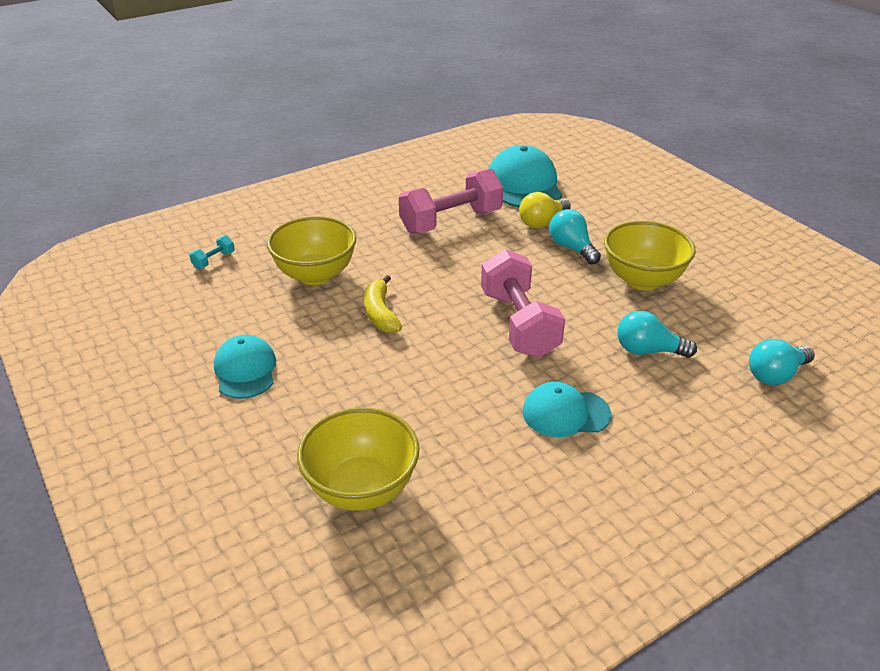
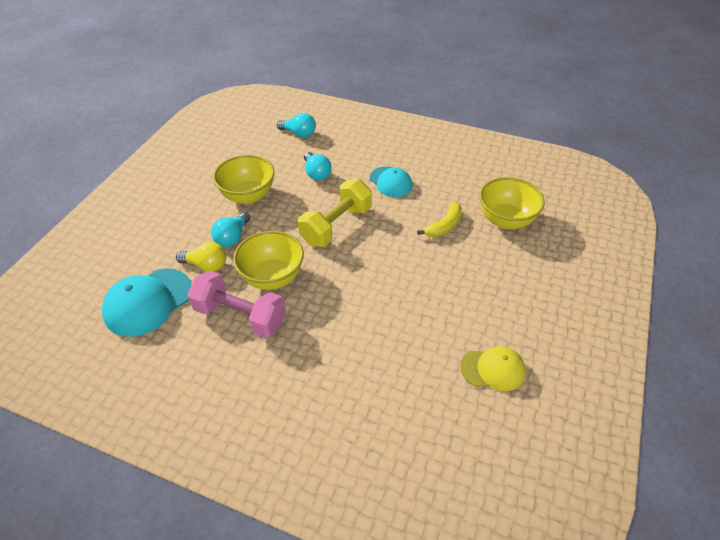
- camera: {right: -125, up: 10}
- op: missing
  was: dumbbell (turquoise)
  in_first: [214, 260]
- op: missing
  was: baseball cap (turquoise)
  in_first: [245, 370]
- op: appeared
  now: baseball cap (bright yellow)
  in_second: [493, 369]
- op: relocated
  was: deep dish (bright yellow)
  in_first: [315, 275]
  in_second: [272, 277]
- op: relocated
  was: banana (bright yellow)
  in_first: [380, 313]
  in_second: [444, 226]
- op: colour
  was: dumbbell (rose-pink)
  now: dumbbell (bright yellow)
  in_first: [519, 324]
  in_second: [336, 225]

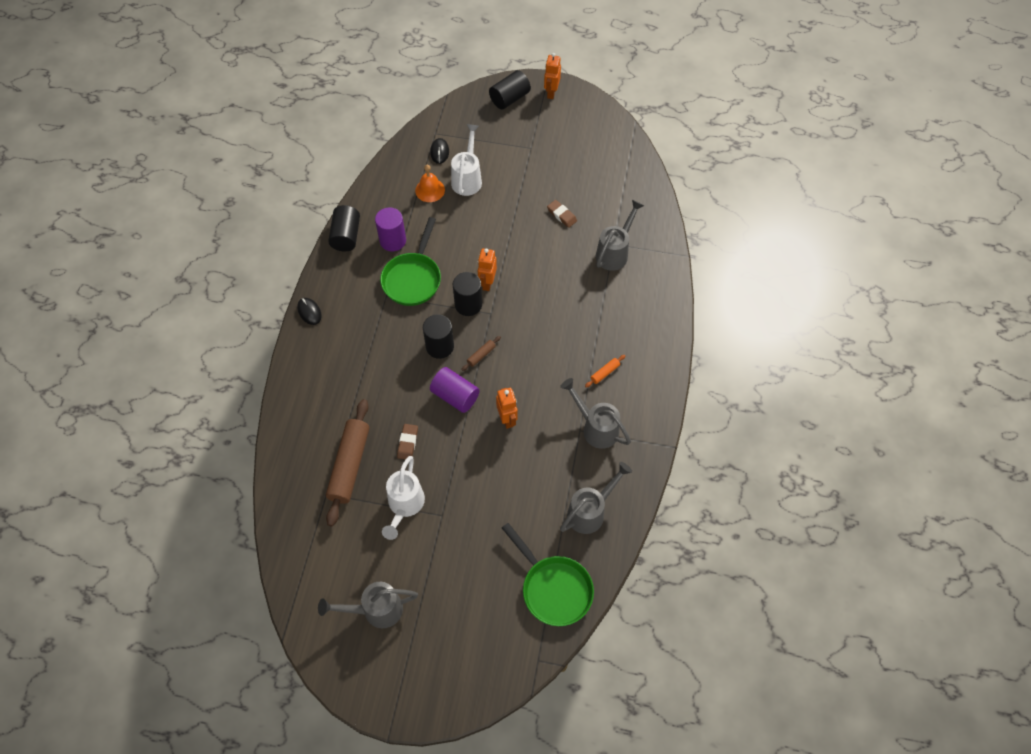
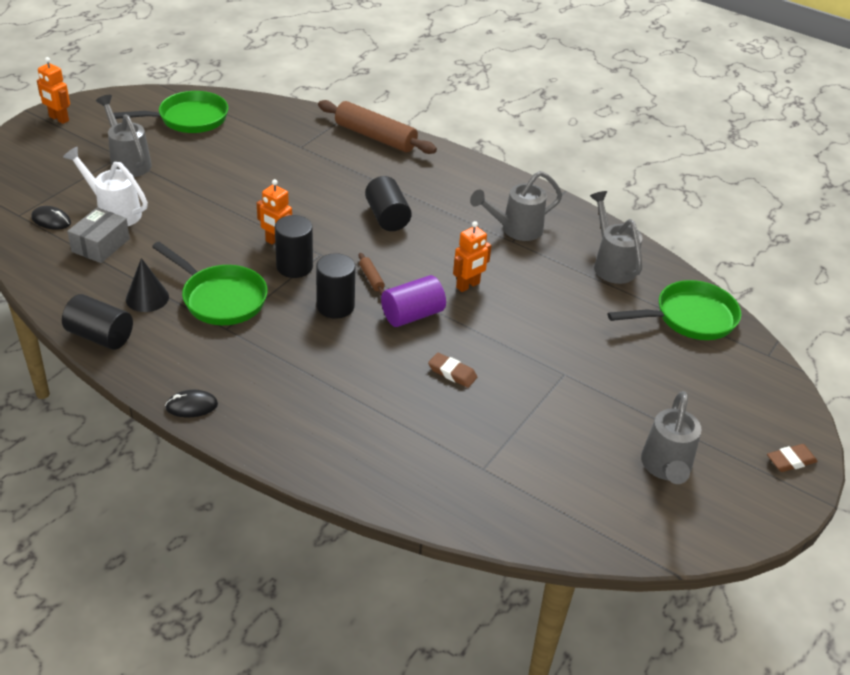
- camera: {right: -70, up: -20}
- op: missing
  was: watering pot (pure white)
  in_first: [404, 506]
- op: missing
  was: dough roller (bright orange)
  in_first: [605, 373]
- op: appeared
  now: skillet (green)
  in_second: [188, 119]
- op: relocated
  was: dough roller (brown)
  in_first: [349, 465]
  in_second: [375, 137]
- op: relocated
  was: solid cylinder (black)
  in_first: [509, 98]
  in_second: [387, 217]
- op: relocated
  was: gum eraser (brown)
  in_first: [562, 215]
  in_second: [791, 461]
- op: relocated
  was: watering pot (ash-grey)
  in_first: [615, 252]
  in_second: [128, 162]
- op: exchanged
  was: solid cylinder (royal purple)
  now: cone shape (black)
  in_first: [393, 240]
  in_second: [147, 298]
- op: exchanged
  was: school bell (bright orange)
  now: parcel (ash-grey)
  in_first: [430, 190]
  in_second: [101, 245]
- op: spun
  was: toy robot (bright orange)
  in_first: [507, 419]
  in_second: [468, 285]
  clockwise: 135

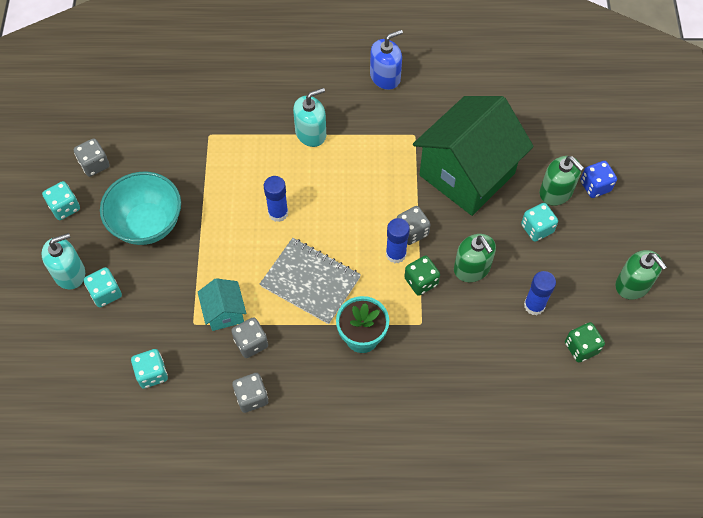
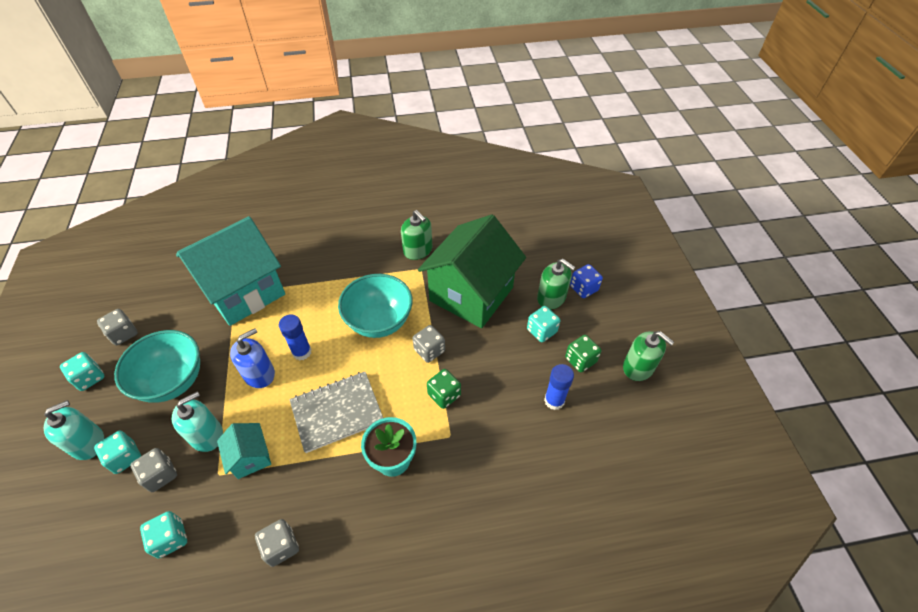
- camera: {right: -10, up: -10}
- op: missing
  was: glue stick (cobalt)
  in_first: [396, 254]
- op: appeared
  now: cottage (turquoise)
  in_second: [244, 291]
- op: appeared
  now: deep dish (turquoise)
  in_second: [379, 322]
- op: relocated
  was: die (ash-grey)
  in_first: [251, 343]
  in_second: [161, 475]
- op: relocated
  was: soap dispenser (turquoise)
  in_first: [311, 133]
  in_second: [207, 435]
- op: relocated
  was: soap dispenser (cobalt)
  in_first: [385, 77]
  in_second: [259, 374]
- op: relocated
  was: soap dispenser (green)
  in_first: [472, 268]
  in_second: [418, 250]
- op: relocated
  was: die (green)
  in_first: [581, 347]
  in_second: [580, 360]
- op: spun
  was: exercise book (ash-grey)
  in_first: [310, 281]
  in_second: [337, 412]
  clockwise: -45

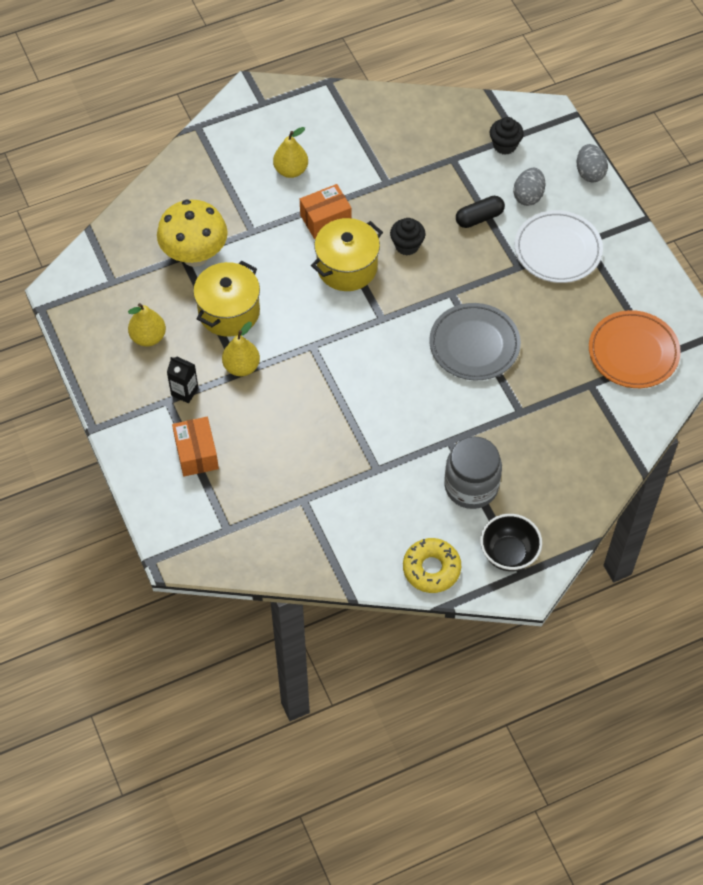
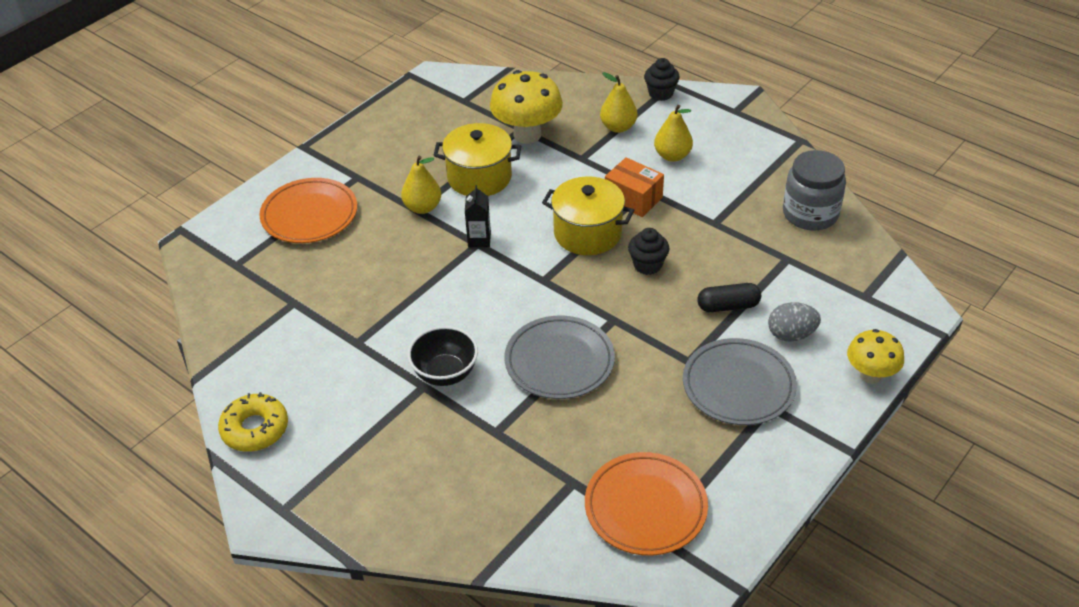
- camera: {right: 65, up: -15}
- op: relocated
  was: pear fruit (bright yellow)
  in_first: [148, 337]
  in_second: [618, 127]
- op: relocated
  was: milk carton (black)
  in_first: [184, 392]
  in_second: [479, 240]
- op: relocated
  was: jam jar (ash-grey)
  in_first: [471, 486]
  in_second: [810, 214]
- op: relocated
  was: deep dish (black)
  in_first: [508, 553]
  in_second: [445, 373]
- op: relocated
  was: cupcake (black)
  in_first: [504, 145]
  in_second: [660, 93]
- op: exchanged
  was: parcel (bright orange)
  now: dinner plate (bright orange)
  in_first: [196, 453]
  in_second: [309, 215]
- op: exchanged
  was: toy egg (ash-grey)
  now: mushroom (bright yellow)
  in_first: [589, 173]
  in_second: [870, 375]
- op: colour
  was: dinner plate (pure white)
  now: dinner plate (ash-grey)
  in_first: [557, 250]
  in_second: [738, 386]
- op: spun
  was: pill shape (black)
  in_first: [479, 218]
  in_second: [728, 306]
  clockwise: -45

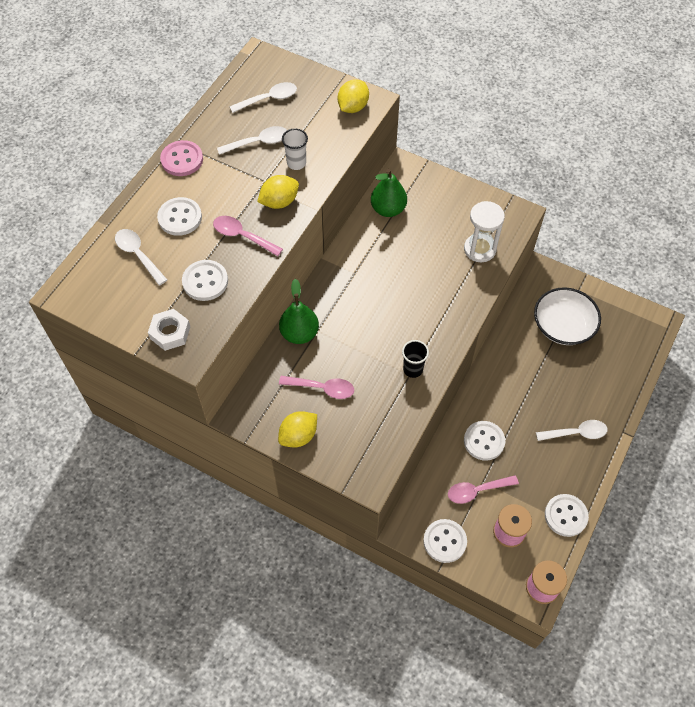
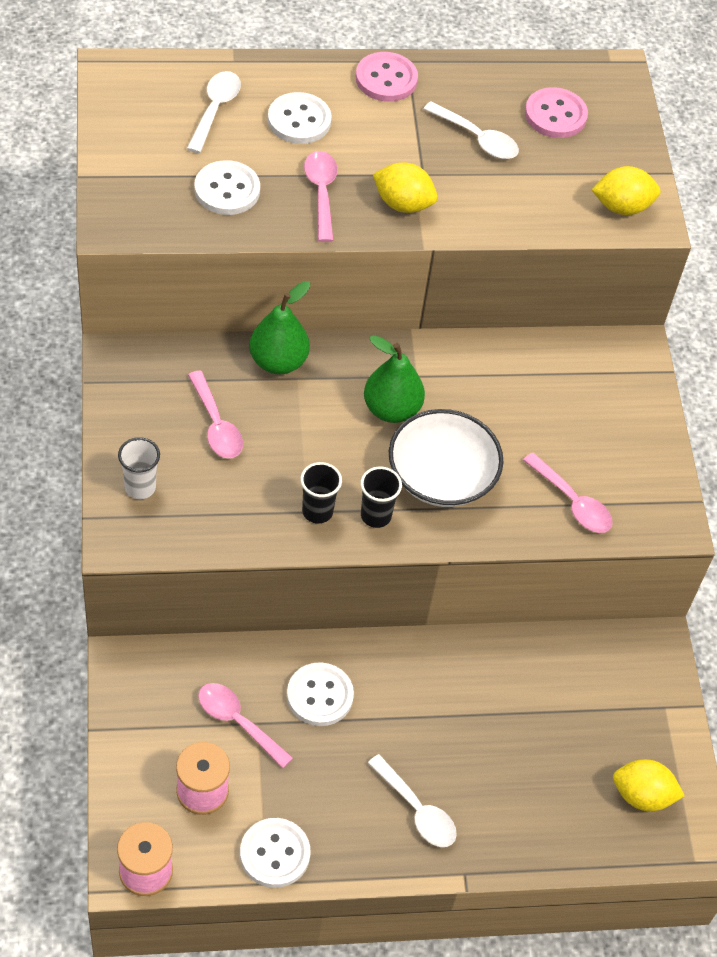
- camera: {right: 50, up: -5}
- op: missing
  was: hexagon nut (pure white)
  in_first: [170, 332]
- op: missing
  was: button (pure white)
  in_first: [444, 541]
- op: appeared
  now: cup (black)
  in_second: [376, 515]
- op: relocated
  was: lemon (bright yellow)
  in_first: [298, 436]
  in_second: [642, 795]
- op: relocated
  was: cup (pure white)
  in_first: [296, 163]
  in_second: [140, 487]
- op: relocated
  was: pear fruit (green)
  in_first: [388, 209]
  in_second: [391, 409]
- op: relocated
  was: deep dish (pure white)
  in_first: [563, 326]
  in_second: [441, 476]
- op: exchanged
  was: spoon (pure white)
  now: button (rose-pink)
  in_first: [268, 99]
  in_second: [555, 115]
- op: exchanged
  was: sand timer (pure white)
  now: spoon (rose-pink)
  in_first: [479, 249]
  in_second: [572, 502]

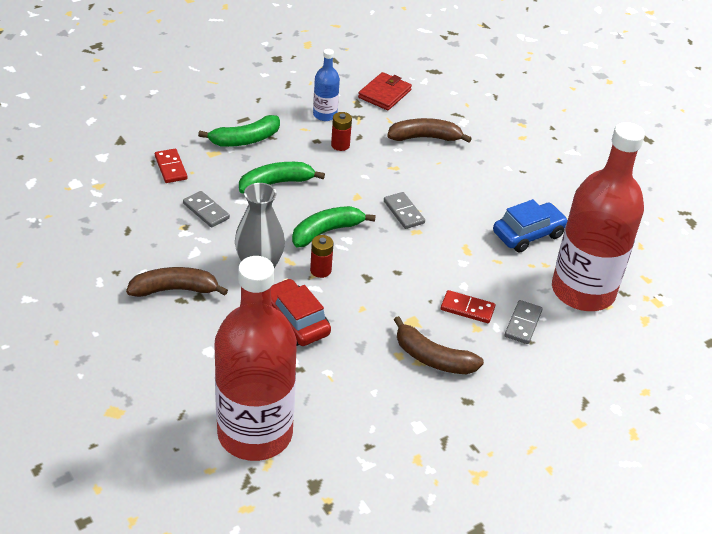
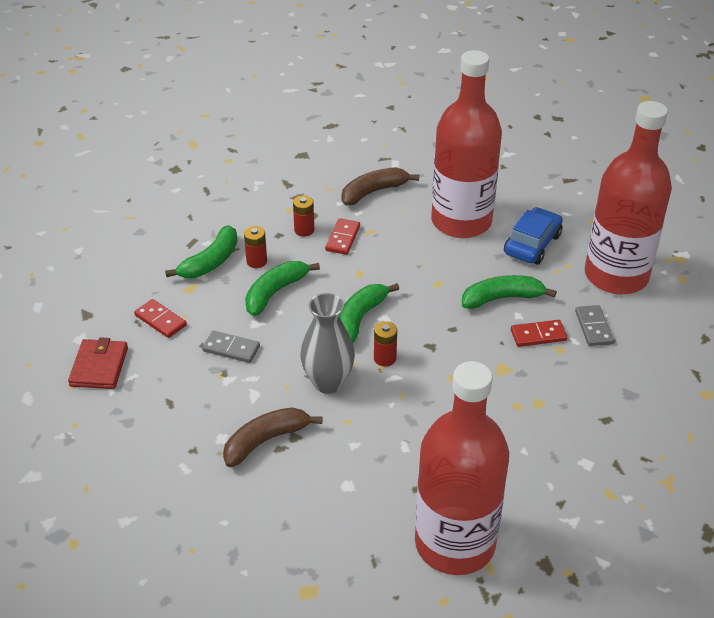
- camera: {right: -25, up: 0}
- op: missing
  was: car (red)
  in_first: [295, 321]
- op: missing
  was: drink bottle (cobalt)
  in_first: [325, 115]
- op: missing
  was: domino piece (ash-grey)
  in_first: [403, 212]
- op: missing
  was: banana (brown)
  in_first: [433, 358]
- op: appeared
  now: battery (red)
  in_second: [256, 261]
- op: appeared
  now: domino piece (red)
  in_second: [342, 238]
- op: appeared
  now: drink bottle (red)
  in_second: [461, 221]
- op: appeared
  now: banana (green)
  in_second: [502, 298]
- op: relocated
  was: billfold (red)
  in_first: [384, 94]
  in_second: [99, 367]

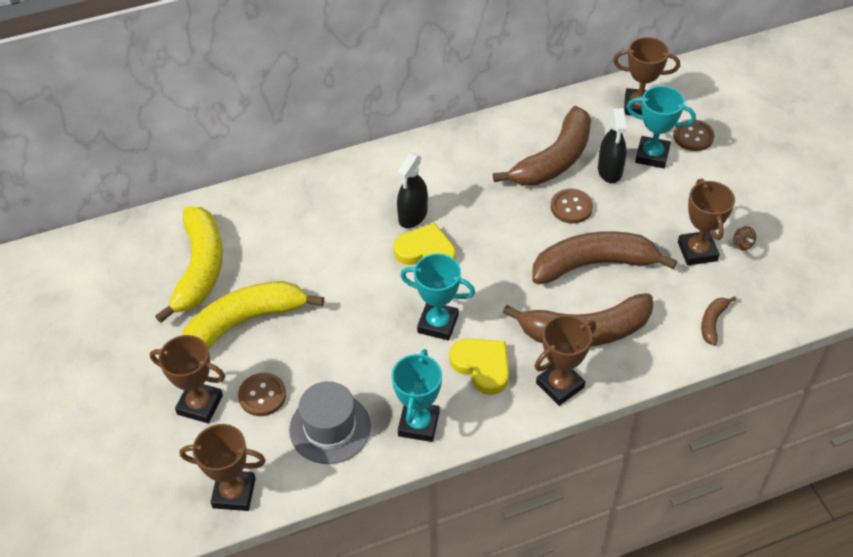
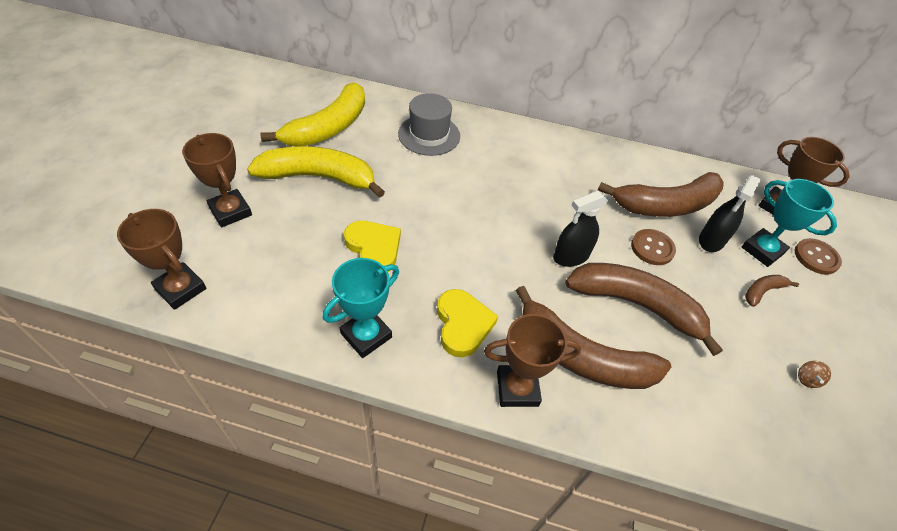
- camera: {right: 30, up: 0}
- op: missing
  was: button (brown)
  in_first: [262, 395]
- op: missing
  was: award cup (turquoise)
  in_first: [438, 324]
- op: missing
  was: award cup (brown)
  in_first: [697, 251]
- op: relocated
  was: hat (ash-grey)
  in_first: [330, 428]
  in_second: [429, 135]
- op: relocated
  was: love heart (bright yellow)
  in_first: [426, 251]
  in_second: [374, 248]
- op: relocated
  was: spray bottle (black)
  in_first: [413, 216]
  in_second: [571, 256]
- op: relocated
  was: banana (brown)
  in_first: [712, 322]
  in_second: [762, 291]

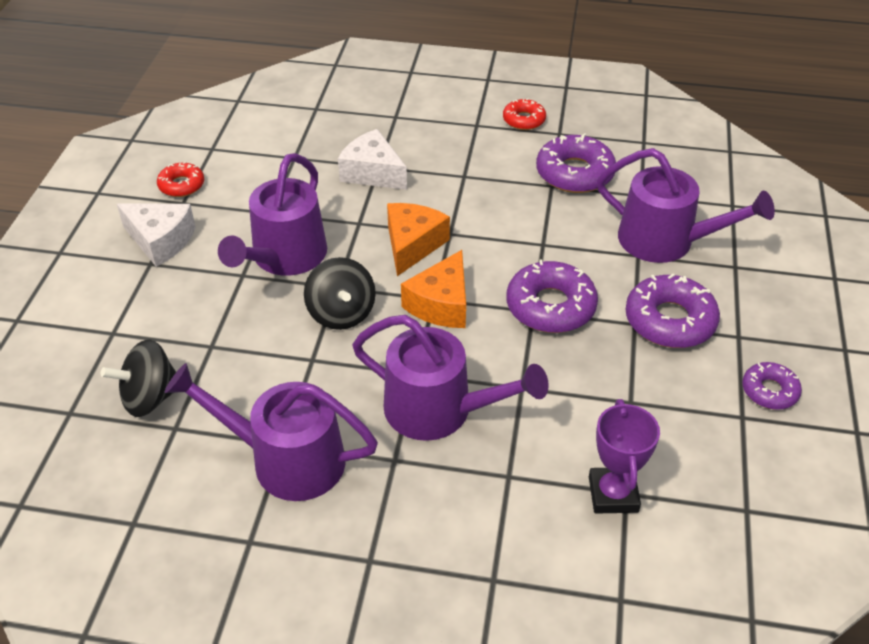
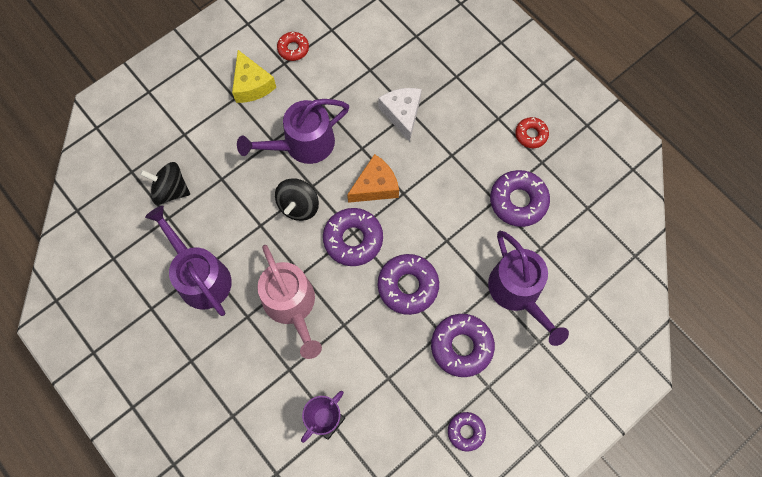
- camera: {right: 40, up: 25}
- op: exchanged
  was: cheese (bright orange)
  now: glazed donut (royal purple)
  in_first: [441, 304]
  in_second: [353, 239]
- op: colour
  was: cheese (pure white)
  now: cheese (bright yellow)
  in_first: [160, 241]
  in_second: [252, 85]
- op: colour
  was: watering pot (royal purple)
  now: watering pot (rose-pink)
  in_first: [438, 410]
  in_second: [291, 305]

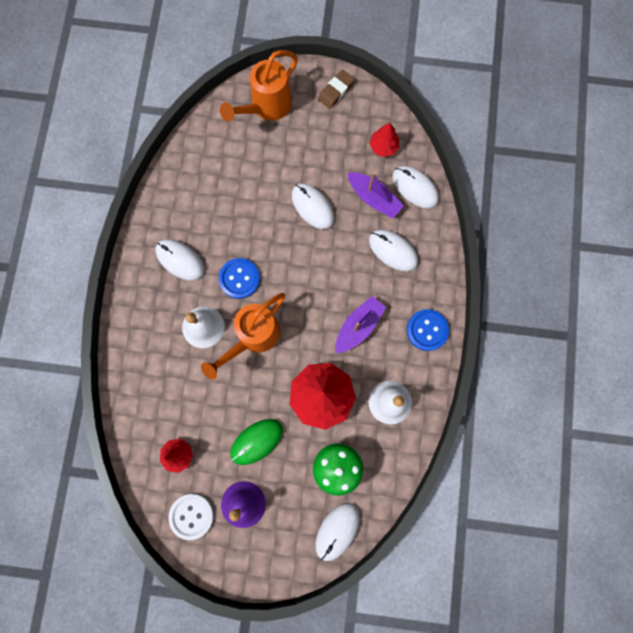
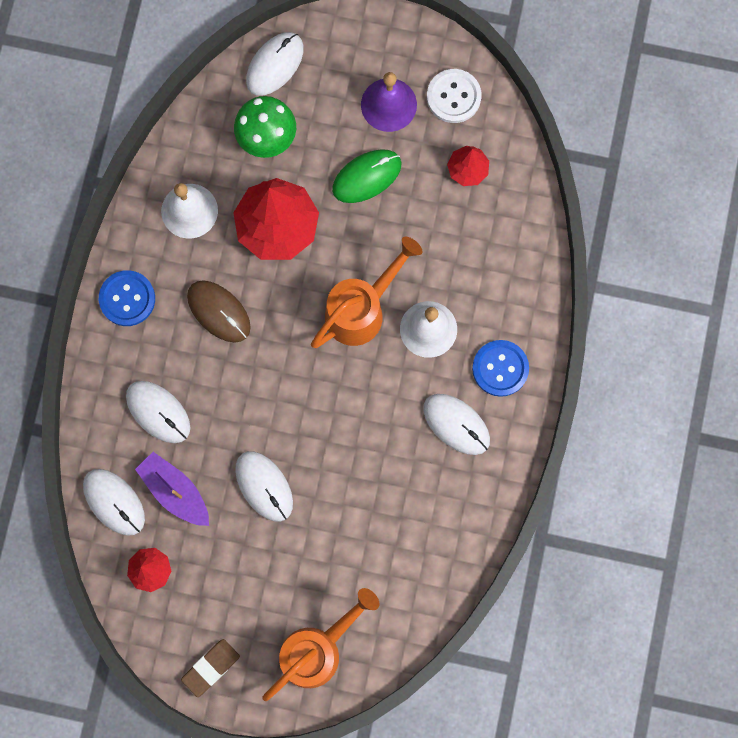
- camera: {right: -175, up: 0}
- op: relocated
  was: button (cobalt)
  in_first: [239, 278]
  in_second: [500, 368]
- op: exchanged
  was: boat (royal purple)
  now: computer mouse (brown)
  in_first: [358, 326]
  in_second: [219, 311]

